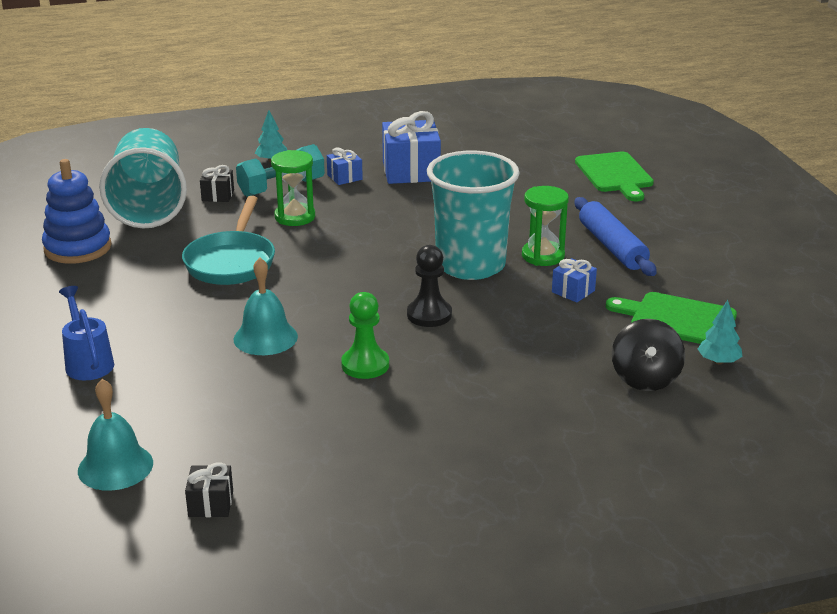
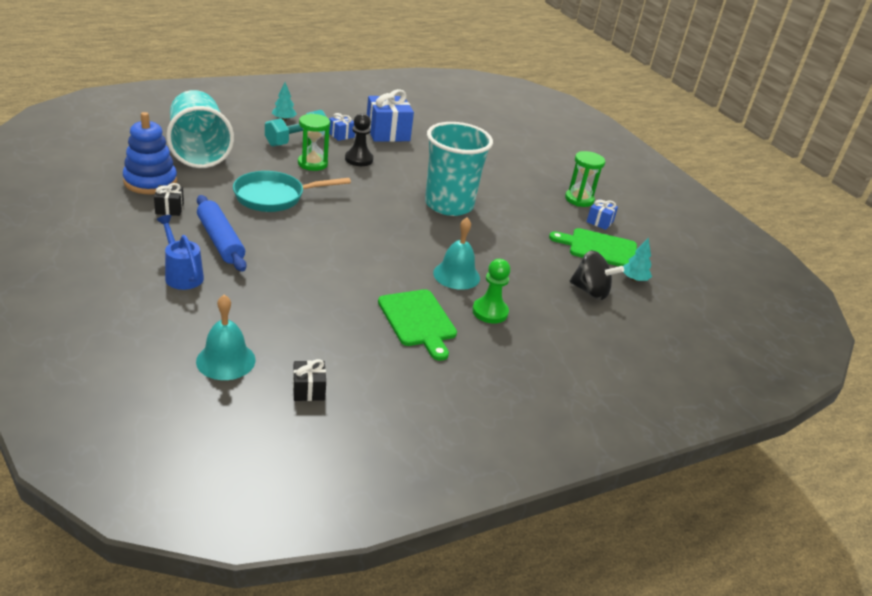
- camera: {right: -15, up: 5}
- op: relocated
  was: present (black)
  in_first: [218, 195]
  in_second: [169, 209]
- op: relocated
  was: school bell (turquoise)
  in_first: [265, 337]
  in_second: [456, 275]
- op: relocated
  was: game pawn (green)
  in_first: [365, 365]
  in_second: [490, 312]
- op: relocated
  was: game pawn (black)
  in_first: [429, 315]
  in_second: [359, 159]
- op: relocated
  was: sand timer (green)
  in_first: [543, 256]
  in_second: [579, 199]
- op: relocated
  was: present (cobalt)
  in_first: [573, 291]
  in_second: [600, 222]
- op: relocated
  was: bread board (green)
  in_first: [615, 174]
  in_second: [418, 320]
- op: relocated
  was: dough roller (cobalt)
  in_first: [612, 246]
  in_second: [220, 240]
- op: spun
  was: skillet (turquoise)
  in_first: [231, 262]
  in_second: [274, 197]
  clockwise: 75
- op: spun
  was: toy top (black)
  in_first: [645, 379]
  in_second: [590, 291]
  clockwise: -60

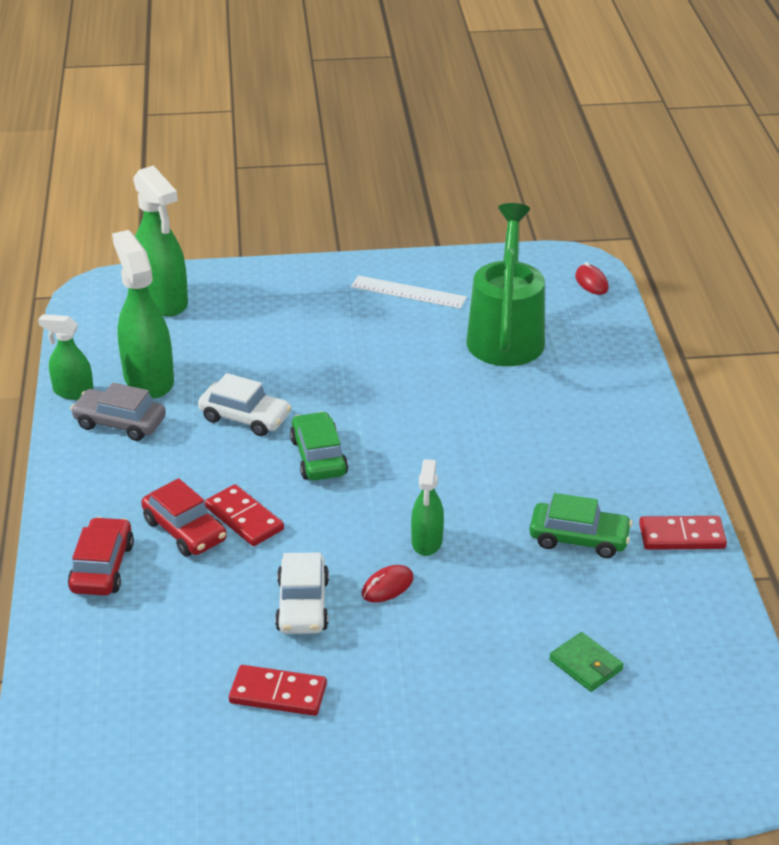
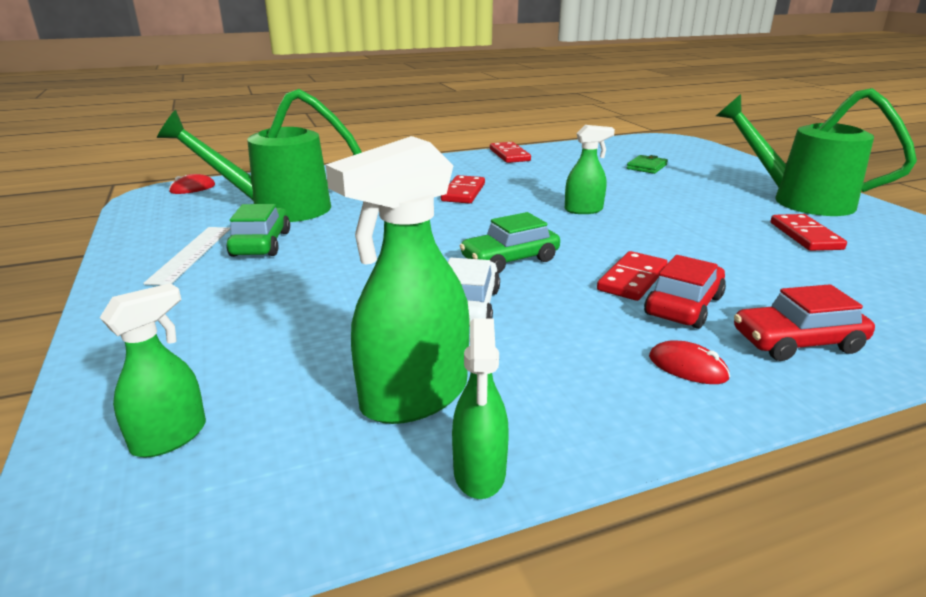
- camera: {right: -105, up: -10}
- op: missing
  was: car (ash-grey)
  in_first: [120, 423]
- op: missing
  was: car (pure white)
  in_first: [303, 605]
- op: appeared
  now: domino piece (red)
  in_second: [463, 192]
- op: appeared
  now: watering pot (green)
  in_second: [799, 200]
- op: relocated
  was: computer mouse (red)
  in_first: [387, 586]
  in_second: [687, 367]
- op: relocated
  was: car (green)
  in_first: [579, 538]
  in_second: [261, 244]
- op: size
  was: spray bottle (green)
  in_first: [163, 301]
  in_second: [170, 437]
  ratio: 0.57

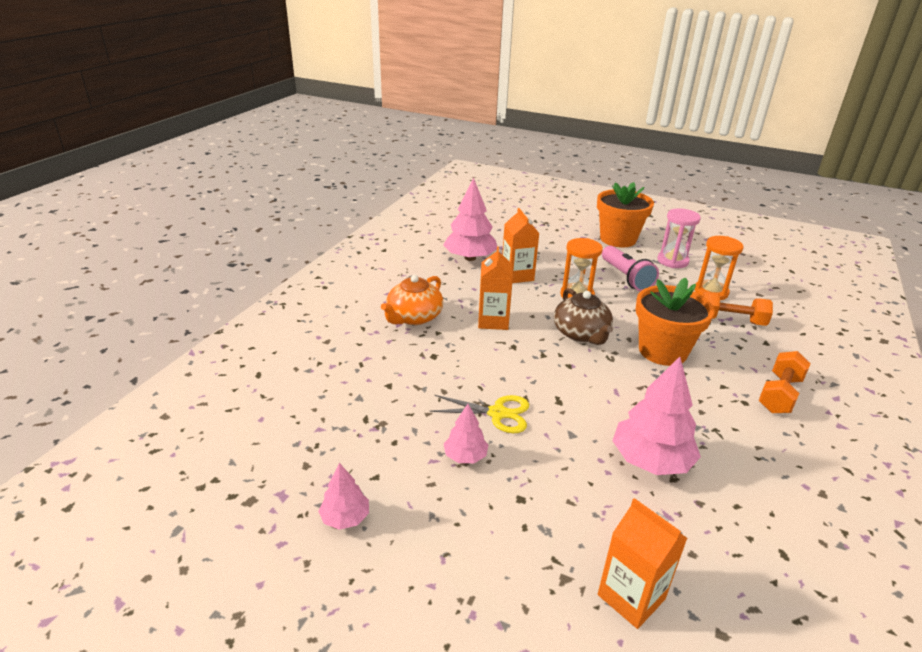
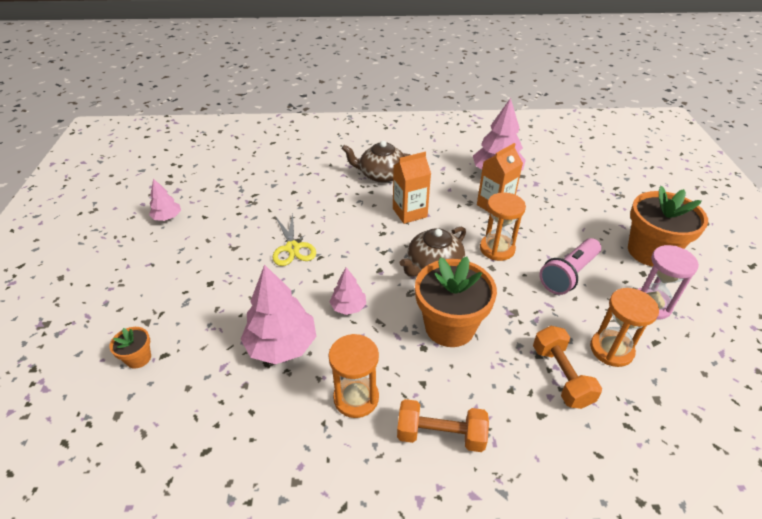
- camera: {right: 65, up: 10}
- op: appeared
  now: sand timer (bright orange)
  in_second: [356, 398]
- op: relocated
  was: tree (rose-pink)
  in_first: [465, 456]
  in_second: [348, 307]
- op: exchanged
  was: milk carton (bright orange)
  now: potted plant (bright orange)
  in_first: [631, 597]
  in_second: [138, 358]
- op: colour
  was: teapot (bright orange)
  now: teapot (brown)
  in_first: [414, 317]
  in_second: [381, 175]

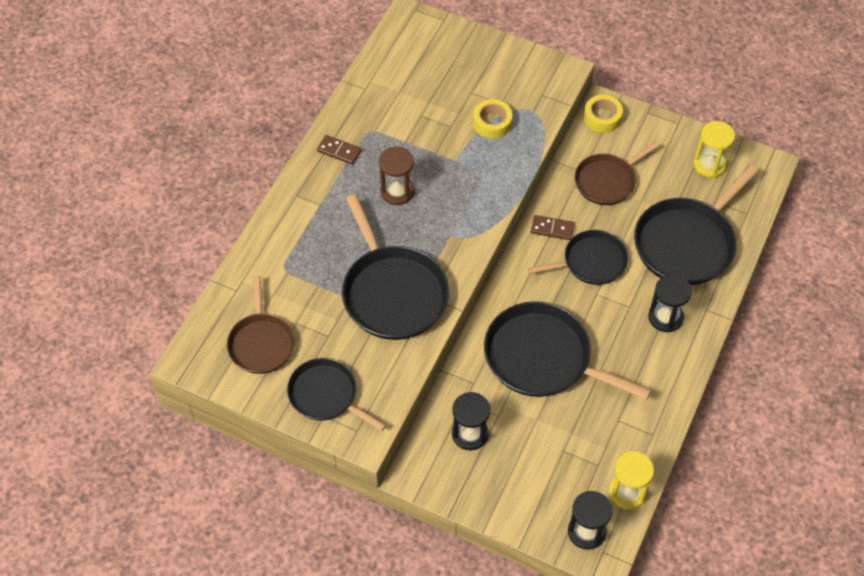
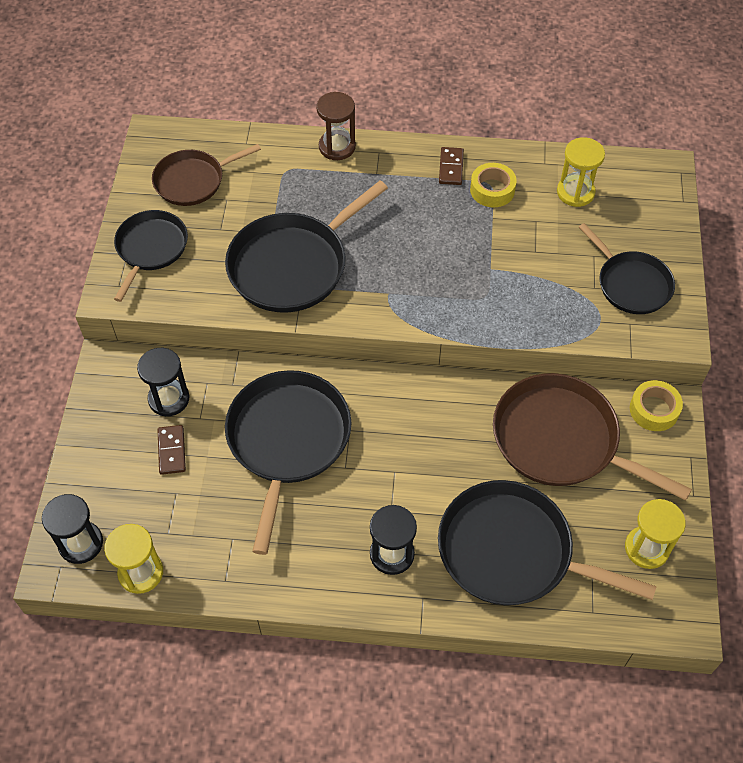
- camera: {right: 70, up: 0}
- op: appeared
  now: sand timer (bright yellow)
  in_second: [575, 192]
- op: relocated
  was: sand timer (brown)
  in_first: [397, 191]
  in_second: [337, 147]
- op: relocated
  was: tape (bright yellow)
  in_first: [492, 123]
  in_second: [492, 190]
- op: relocated
  was: skillet (black)
  in_first: [591, 262]
  in_second: [631, 284]
- op: relocated
  was: domino piece (brown)
  in_first: [552, 229]
  in_second: [171, 451]
- op: size
  was: skillet (brown)
  in_first: [607, 181]
  in_second: [561, 440]
  ratio: 1.61

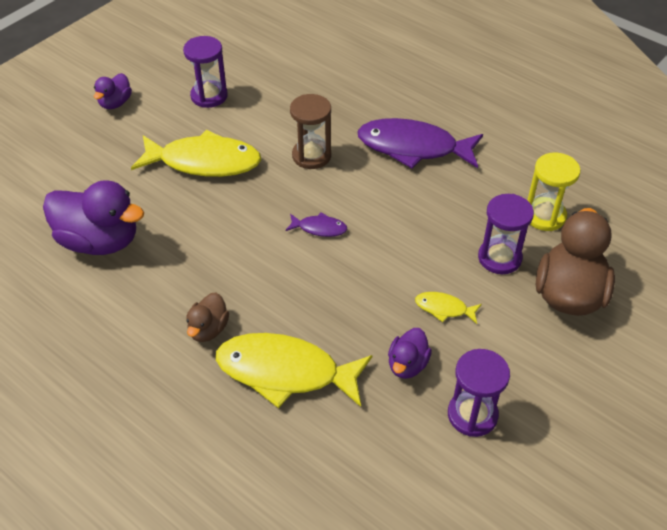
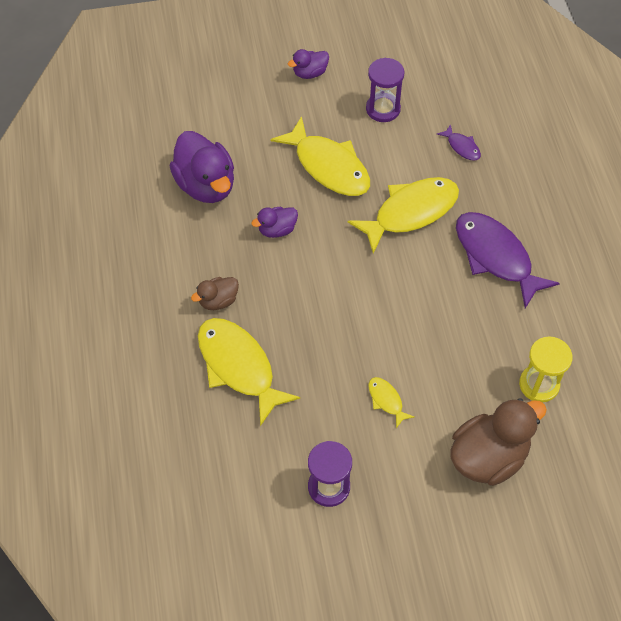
- camera: {right: 40, up: 10}
- op: missing
  was: sand timer (royal purple)
  in_first: [499, 258]
- op: relocated
  was: toy fish (royal purple)
  in_first: [319, 228]
  in_second: [462, 147]
- op: relocated
  was: duck (royal purple)
  in_first: [407, 365]
  in_second: [277, 230]
- op: exchanged
  was: sand timer (brown)
  now: toy fish (bright yellow)
  in_first: [311, 156]
  in_second: [410, 212]

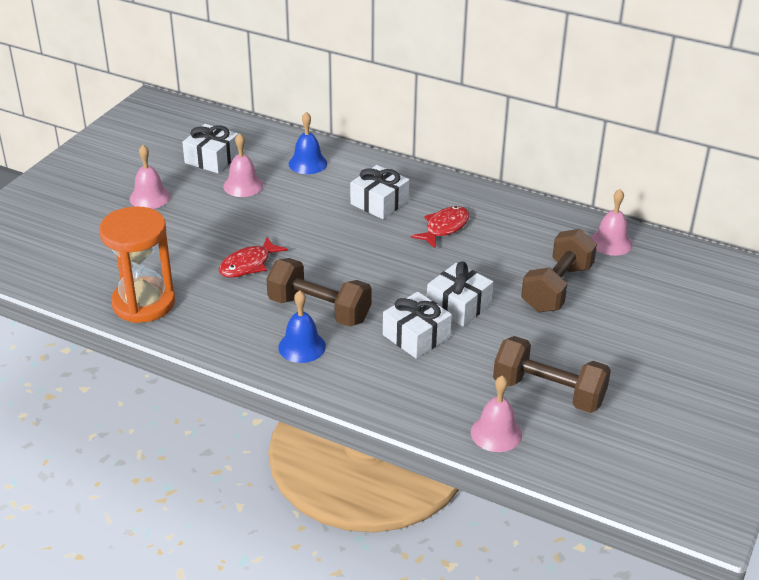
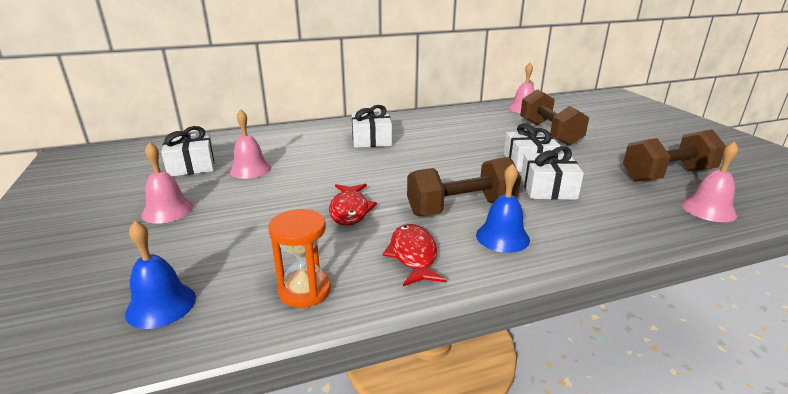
- camera: {right: -45, up: -10}
- op: relocated
  was: school bell (cobalt)
  in_first: [307, 163]
  in_second: [161, 305]
- op: relocated
  was: toy fish (red)
  in_first: [444, 228]
  in_second: [413, 255]
- op: size
  was: sand timer (bright orange)
  in_first: [143, 303]
  in_second: [304, 290]
  ratio: 0.6

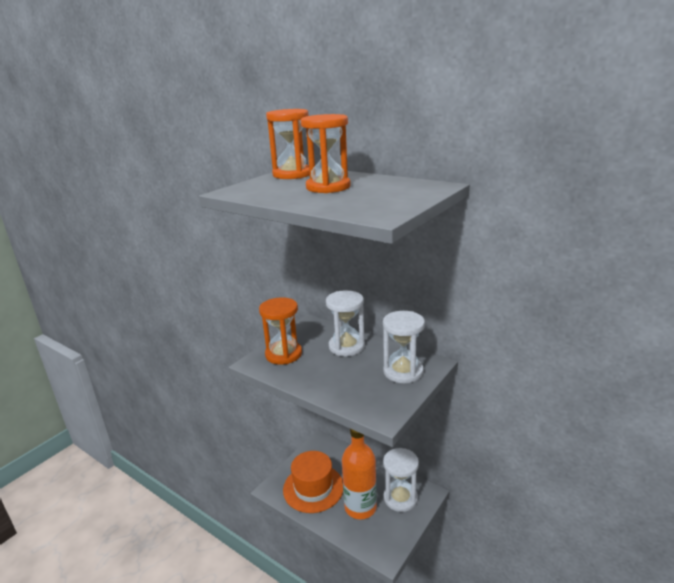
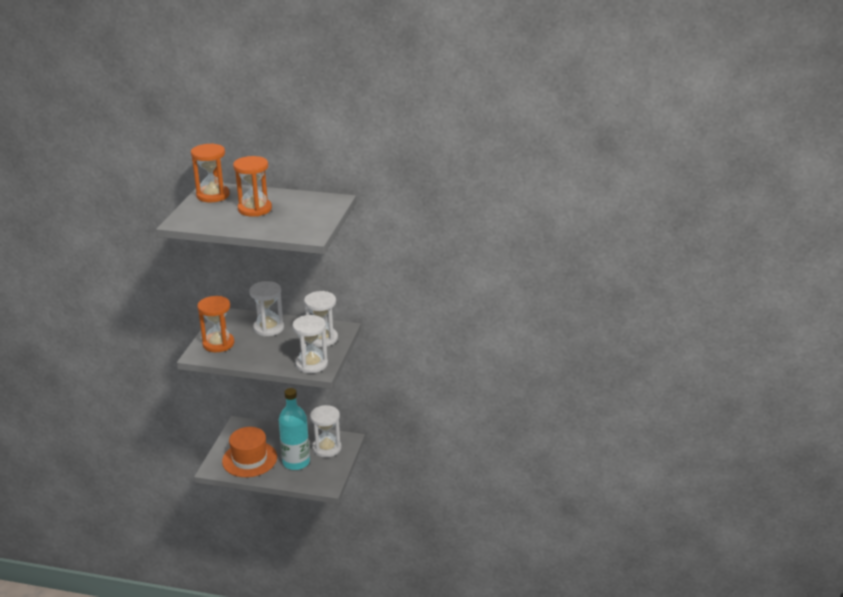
- camera: {right: -25, up: 5}
- op: appeared
  now: sand timer (pure white)
  in_second: [311, 364]
- op: colour
  was: drink bottle (bright orange)
  now: drink bottle (turquoise)
  in_first: [360, 507]
  in_second: [296, 462]

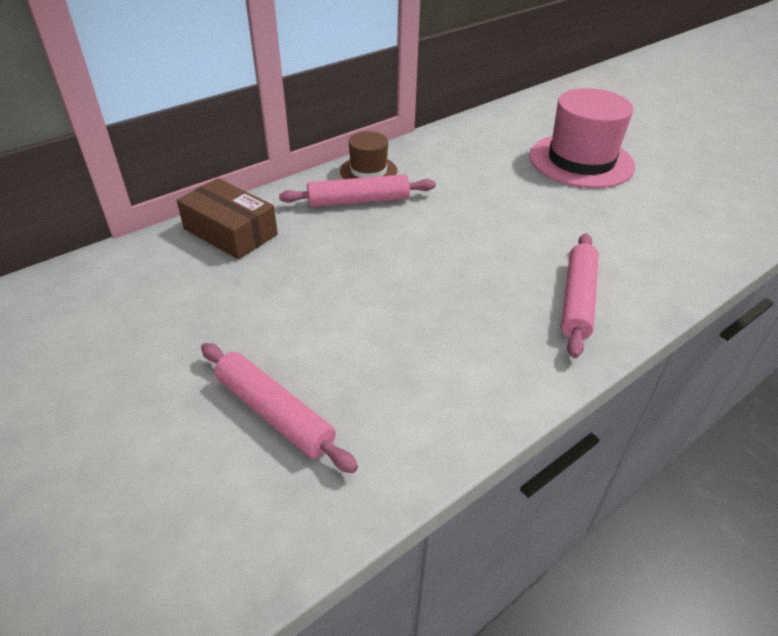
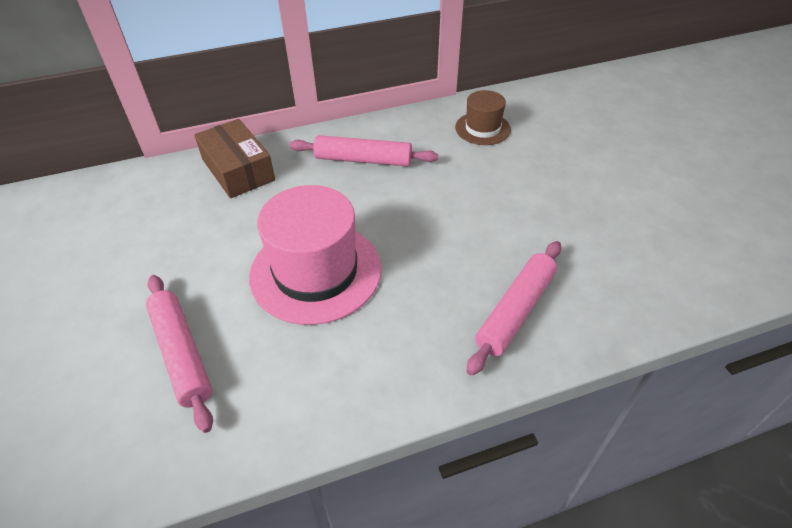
- camera: {right: 20, up: 5}
- op: relocated
  was: hat (brown)
  in_first: [368, 171]
  in_second: [482, 128]
- op: relocated
  was: hat (rose-pink)
  in_first: [581, 161]
  in_second: [315, 271]

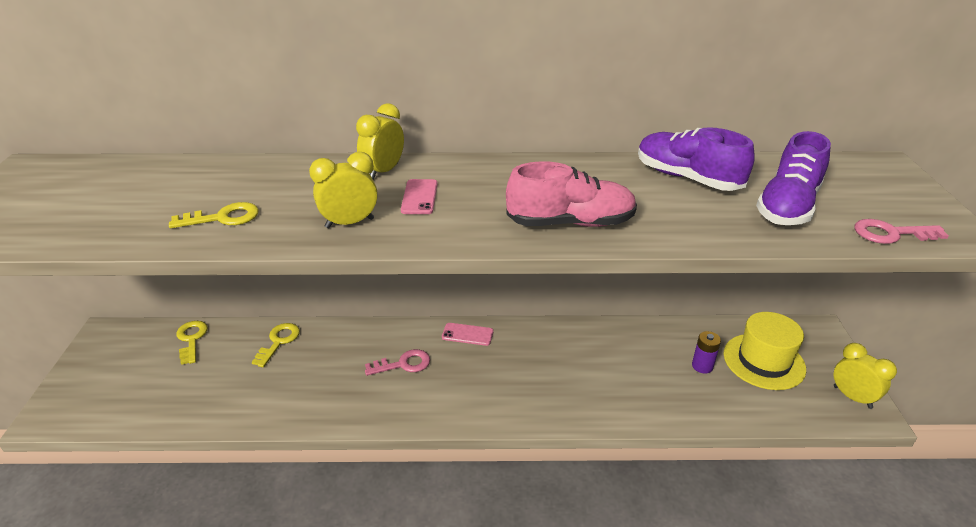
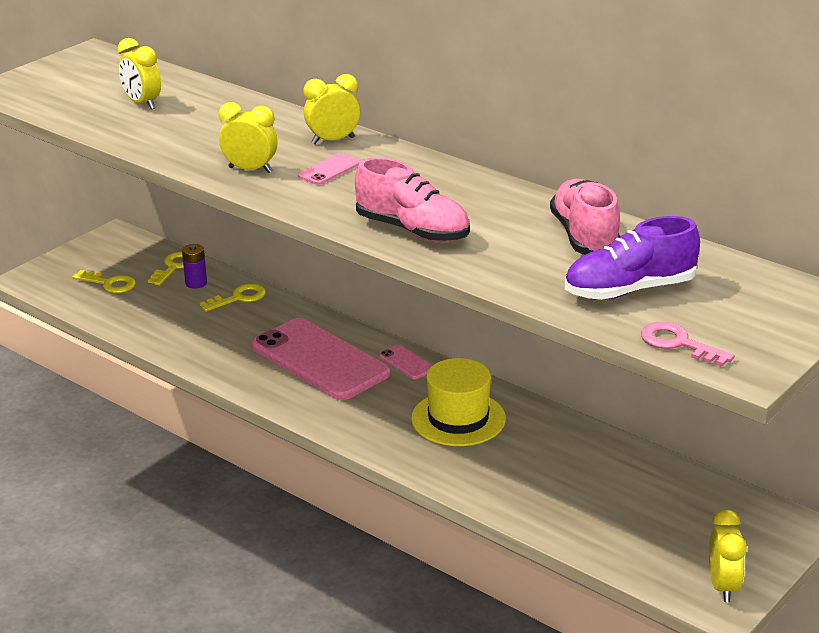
- camera: {right: 40, up: -5}
- op: appeared
  now: clock (bright yellow)
  in_second: [142, 104]
- op: relocated
  was: door key (bright yellow)
  in_first: [223, 218]
  in_second: [110, 284]
- op: relocated
  was: battery (royal purple)
  in_first: [702, 366]
  in_second: [196, 283]
- op: relocated
  was: hat (bright yellow)
  in_first: [763, 361]
  in_second: [458, 419]
- op: exchanged
  was: door key (rose-pink)
  now: phone (rose-pink)
  in_first: [403, 364]
  in_second: [320, 360]
- op: colour
  was: shoe (royal purple)
  now: shoe (rose-pink)
  in_first: [687, 178]
  in_second: [585, 237]

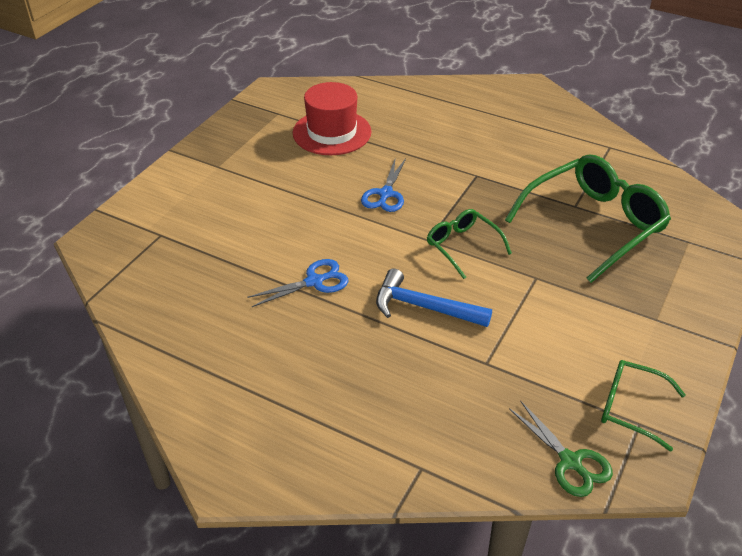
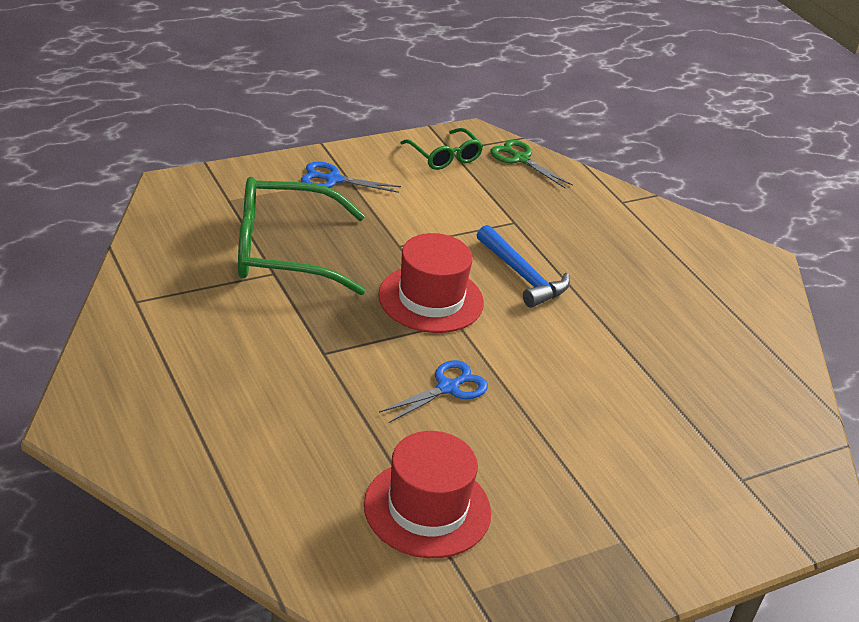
- camera: {right: -150, up: -5}
- op: relocated
  was: scissors (cobalt)
  in_first: [314, 282]
  in_second: [333, 179]
- op: exchanged
  was: glasses (green)
  now: hat (red)
  in_first: [462, 246]
  in_second: [431, 299]
- op: spun
  was: scissors (green)
  in_first: [570, 462]
  in_second: [520, 159]
  clockwise: -45

